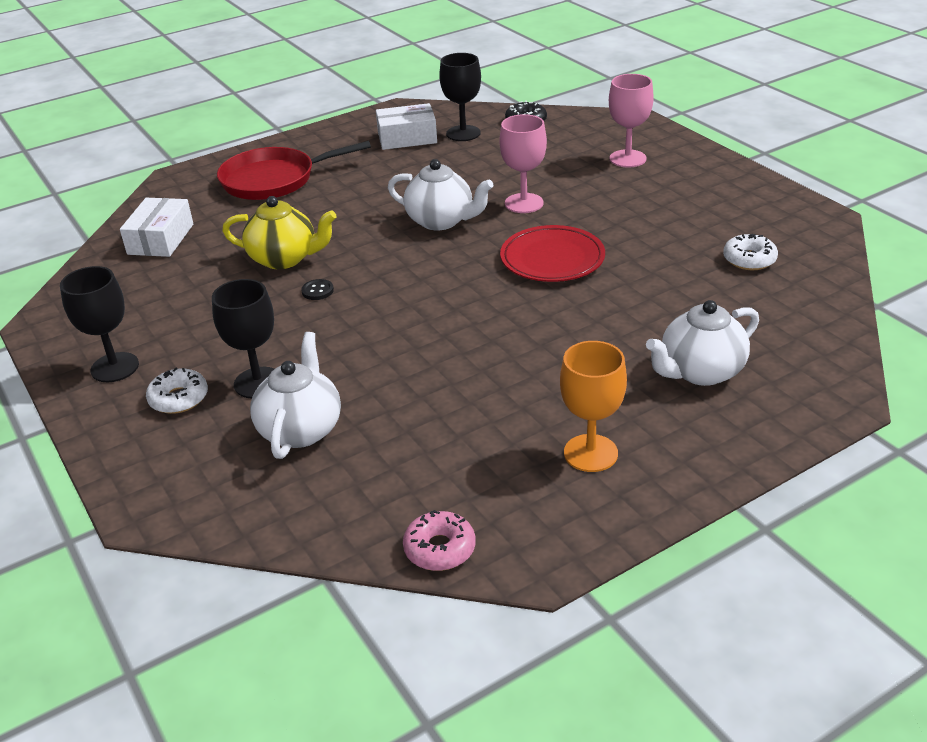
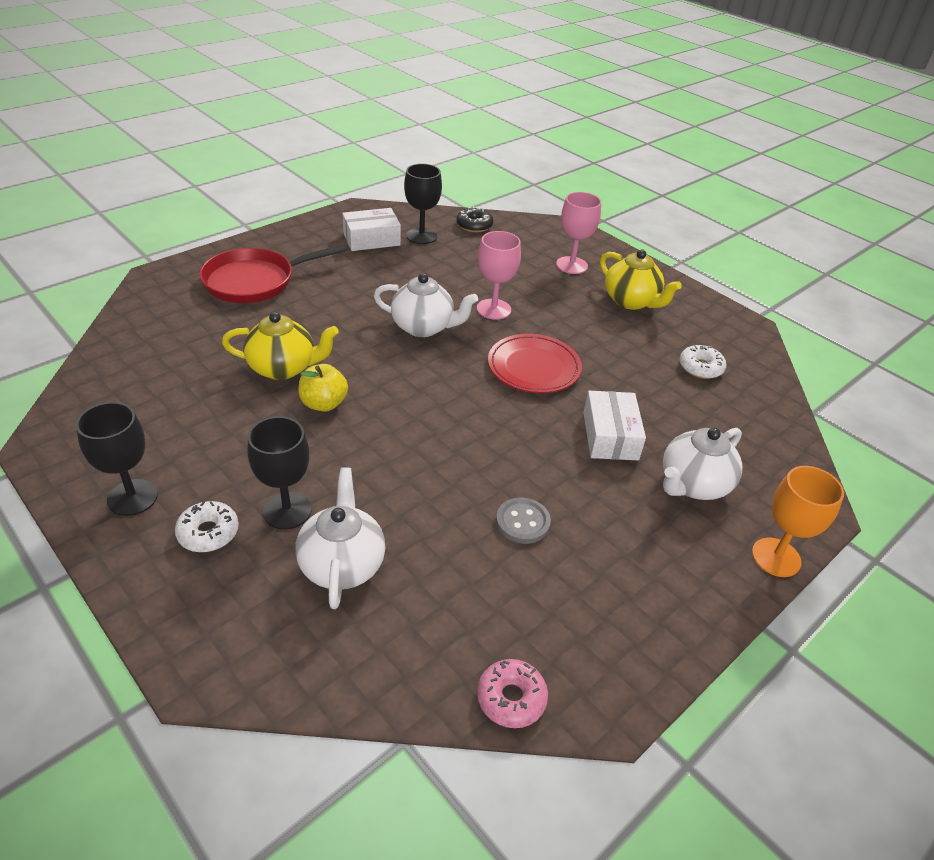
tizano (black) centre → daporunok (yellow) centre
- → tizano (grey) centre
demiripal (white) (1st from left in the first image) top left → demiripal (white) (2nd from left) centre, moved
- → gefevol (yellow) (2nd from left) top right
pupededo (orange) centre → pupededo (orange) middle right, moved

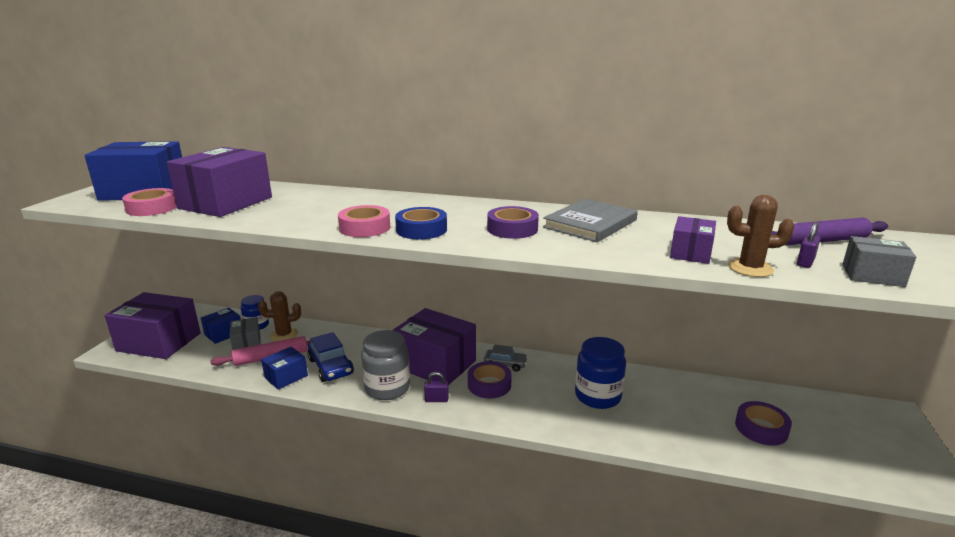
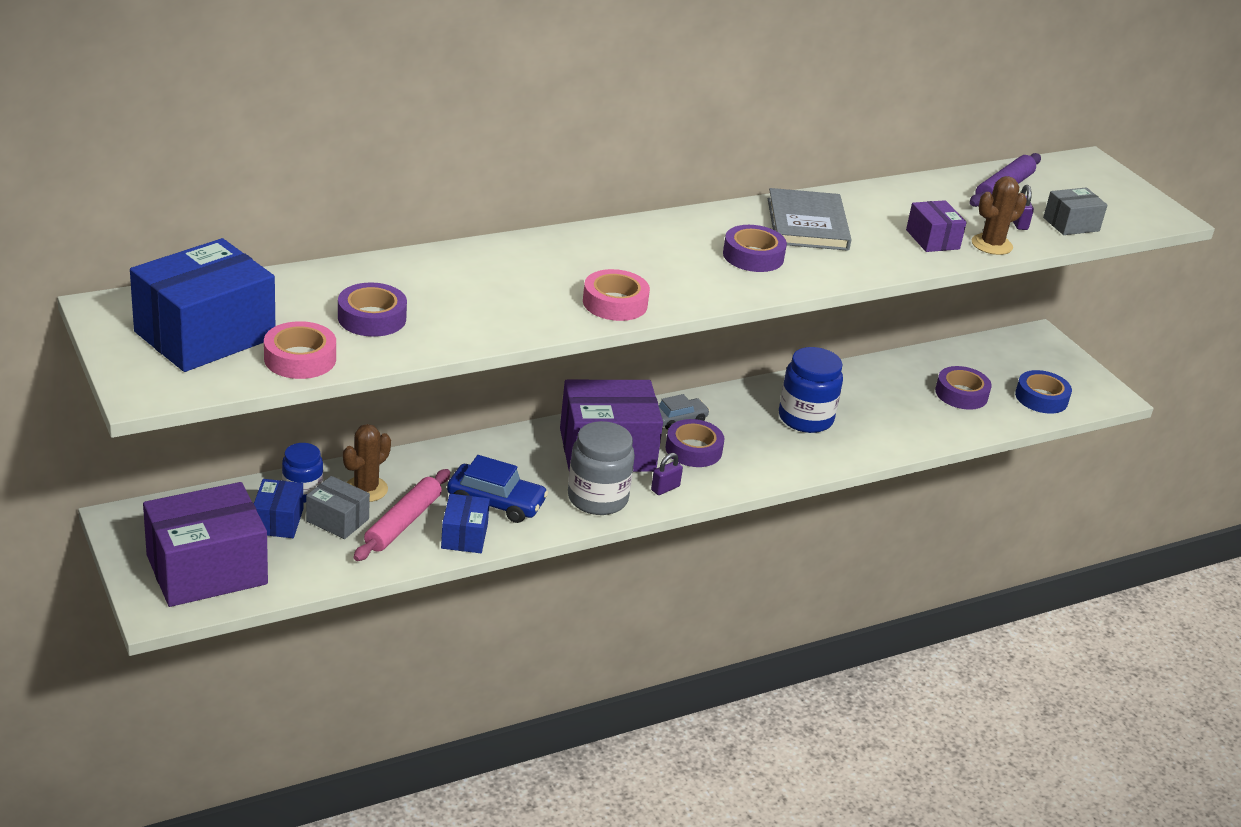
demiripal (purple) (2nd from left) middle left → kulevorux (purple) (1st from left) middle left
kulevorux (blue) centre → kulevorux (blue) middle right, moved

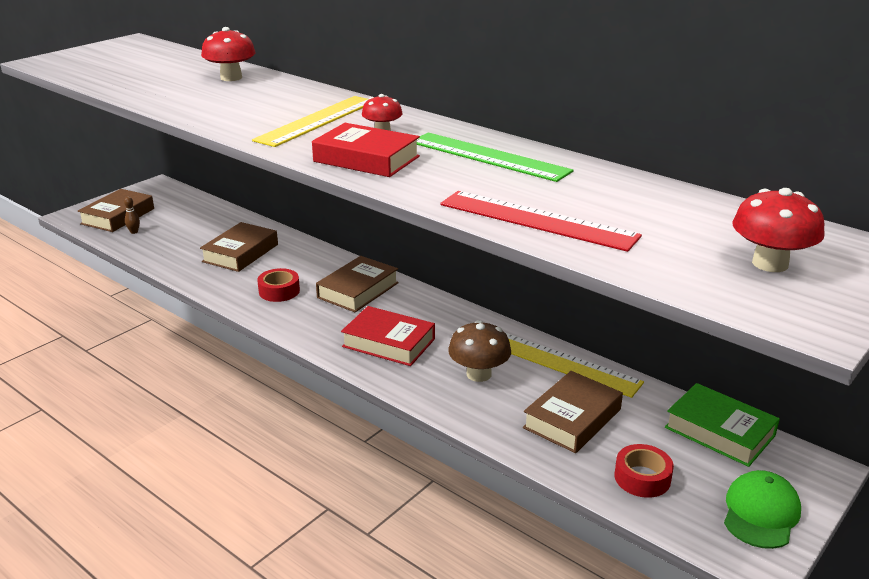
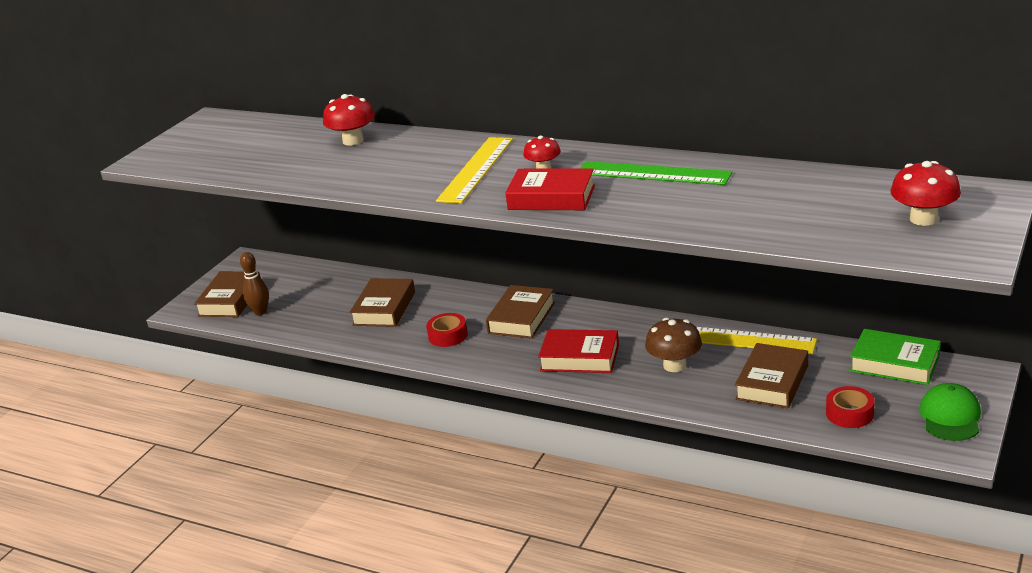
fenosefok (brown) middle left, x1.71
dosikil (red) centre → -

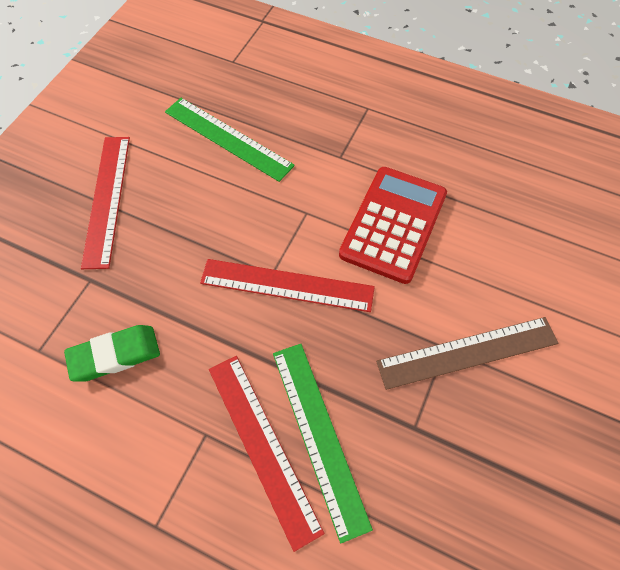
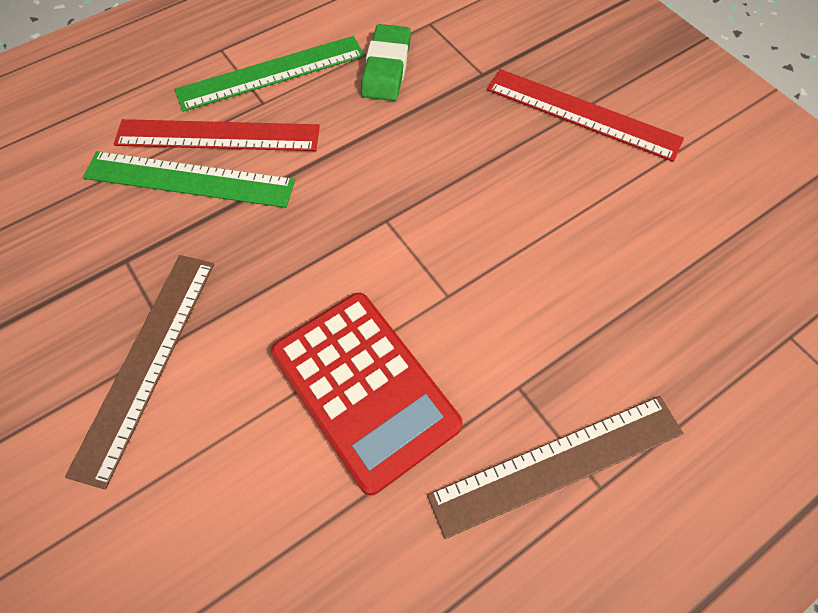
dosikil (green) (1st from left in the first image) top centre → dosikil (green) (2nd from left) top left, moved
- → dosikil (brown) (2nd from left) bottom right
dosikil (red) (3rd from left) centre → -

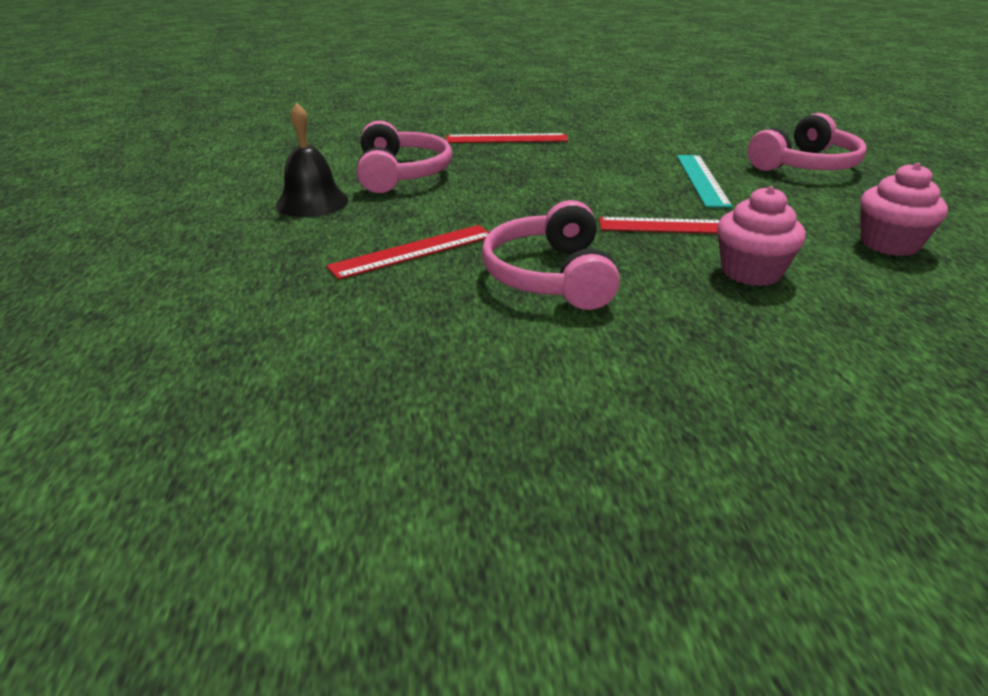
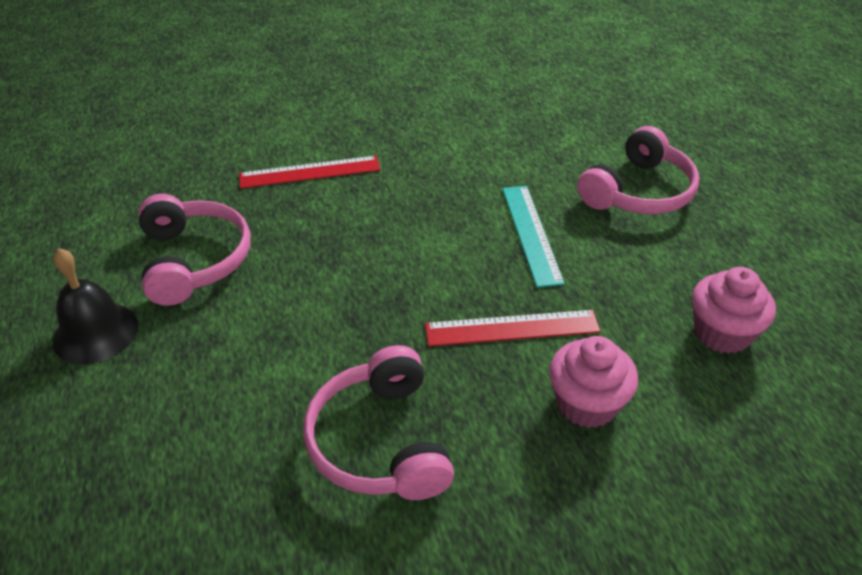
dosikil (red) (1st from left) centre → -

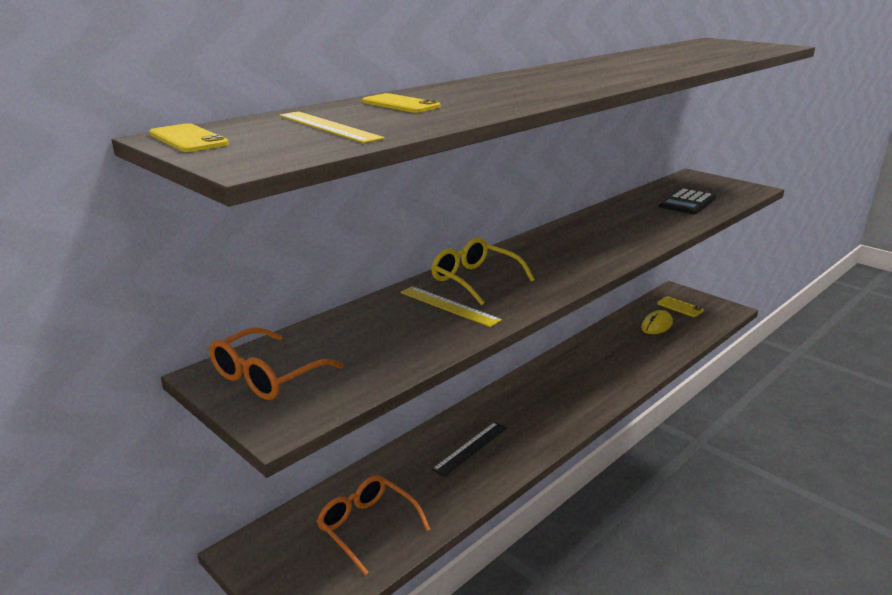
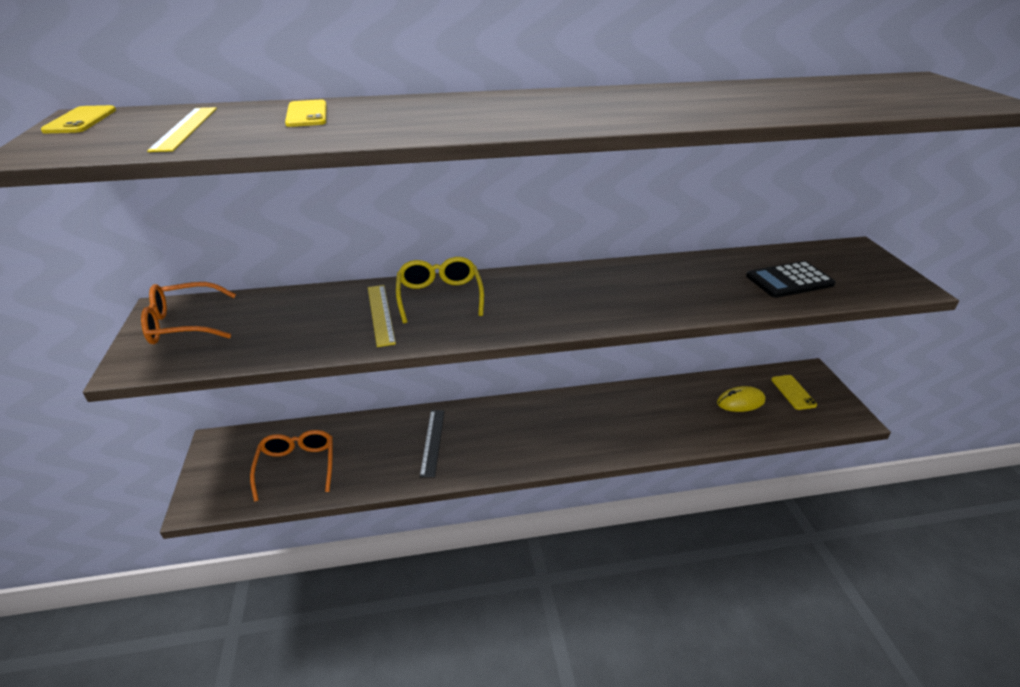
dosikil (black) bottom centre → dosikil (black) centre, 75 degrees counterclockwise

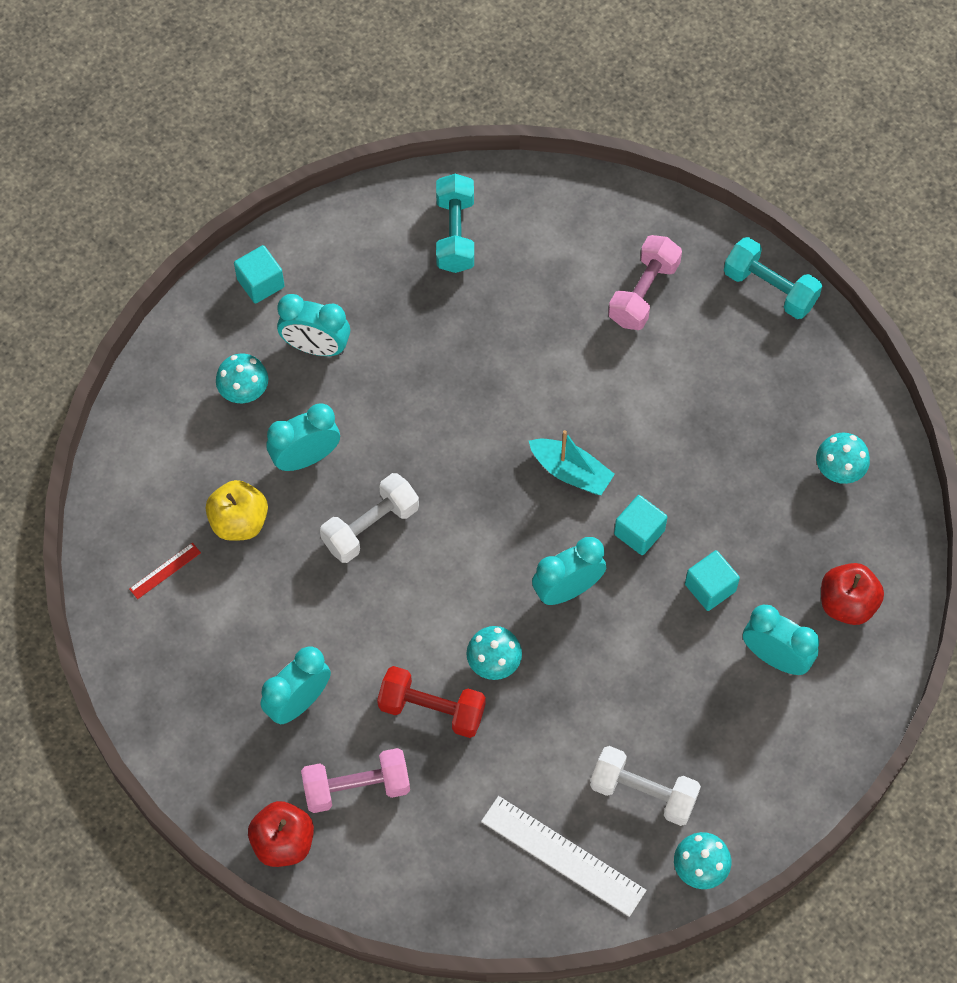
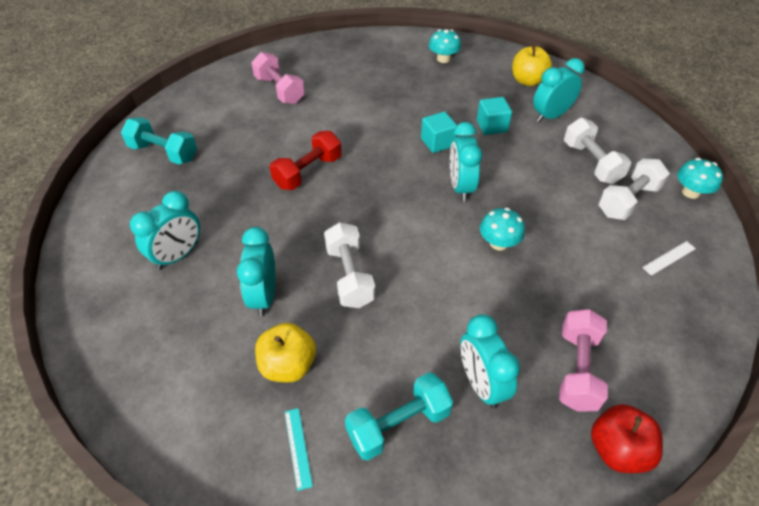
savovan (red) bottom centre → savovan (red) top centre, moved
dosikil (red) middle left → dosikil (turquoise) bottom centre
savovan (turquoise) (2nd from left) top right → savovan (turquoise) (2nd from left) bottom centre, moved
daporunok (red) (2nd from left) middle right → daporunok (yellow) (2nd from left) top right
- → savovan (white) (2nd from left) top right
dosikil (white) bottom centre → dosikil (white) middle right, x0.47
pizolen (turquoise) (1st from left) middle left → -
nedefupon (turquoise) (1st from left) top left → -
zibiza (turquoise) centre → -

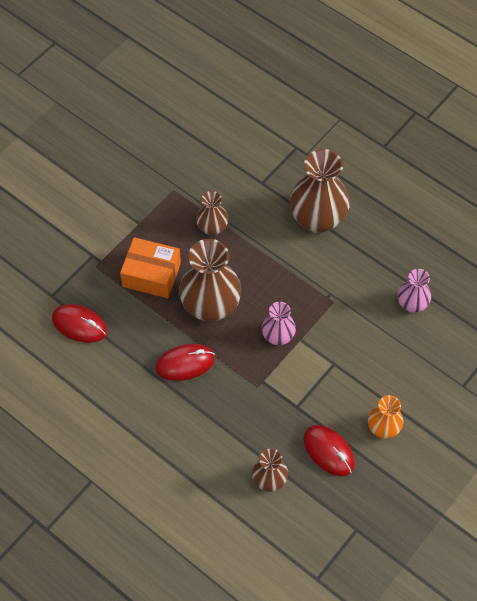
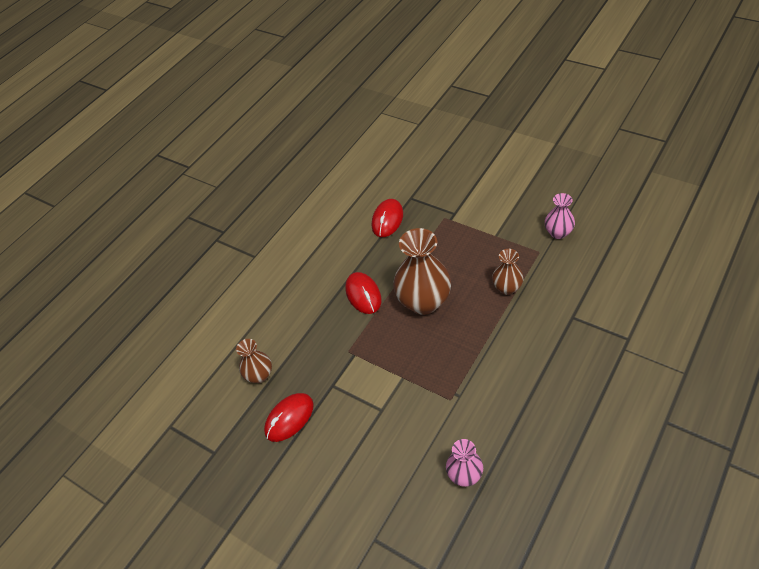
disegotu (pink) (1st from left in the first image) centre → disegotu (pink) (2nd from left) middle right, moved
demiripal (orange) middle left → -
disegotu (brown) (4th from left) top right → -
disegotu (orange) bottom right → -

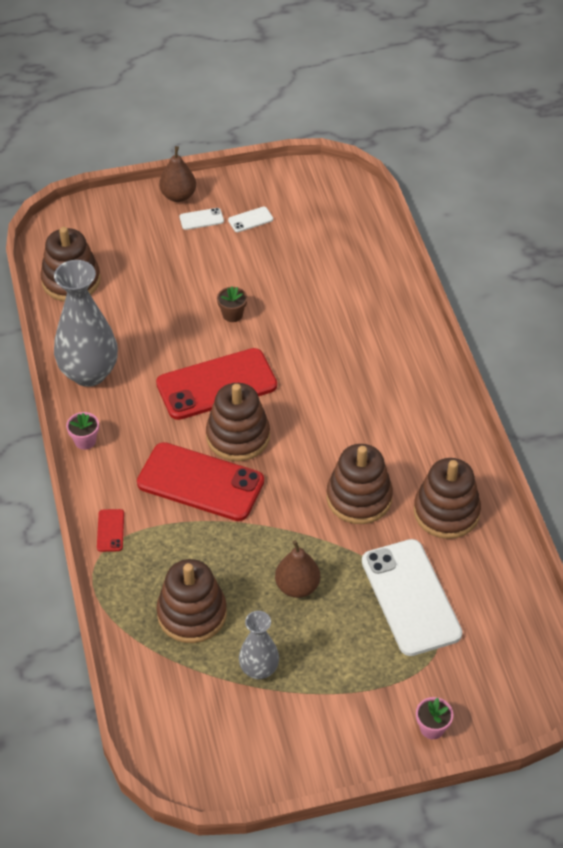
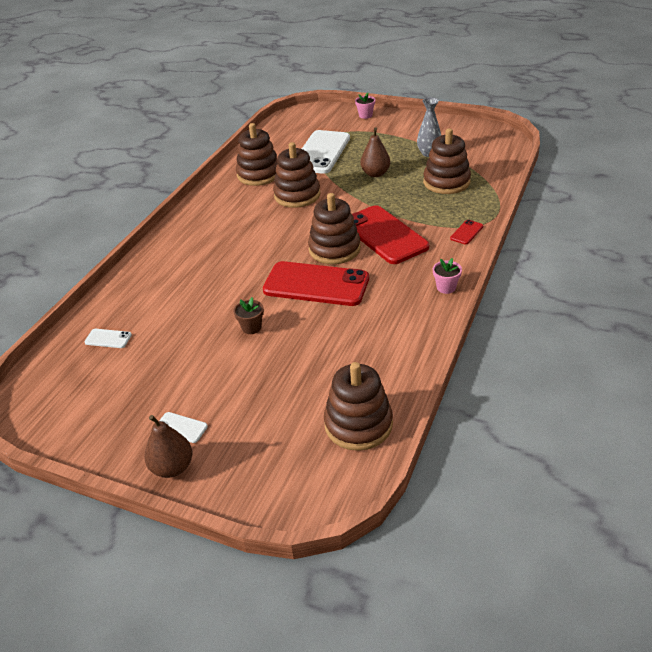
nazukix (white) (2nd from left in the first image) top centre → nazukix (white) (1st from left) middle left, moved
disegotu (grey) (1st from left) middle left → -

